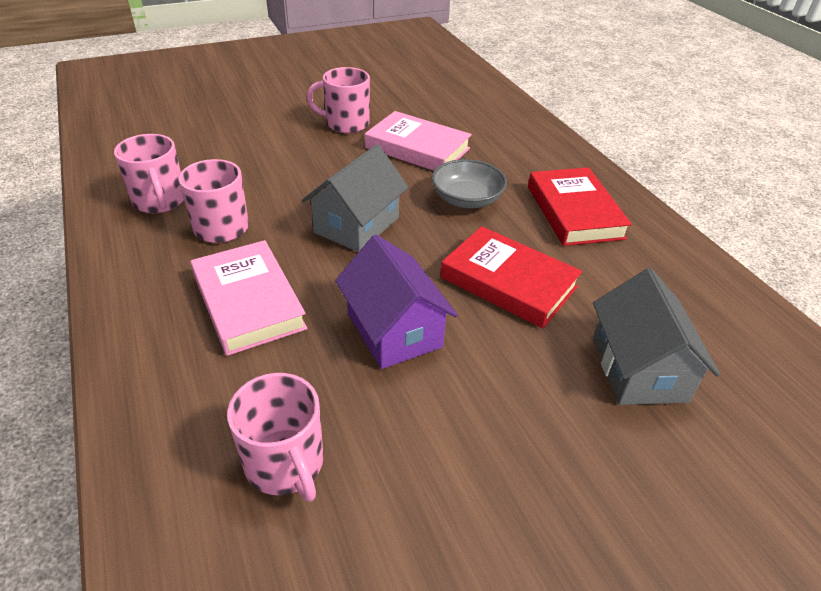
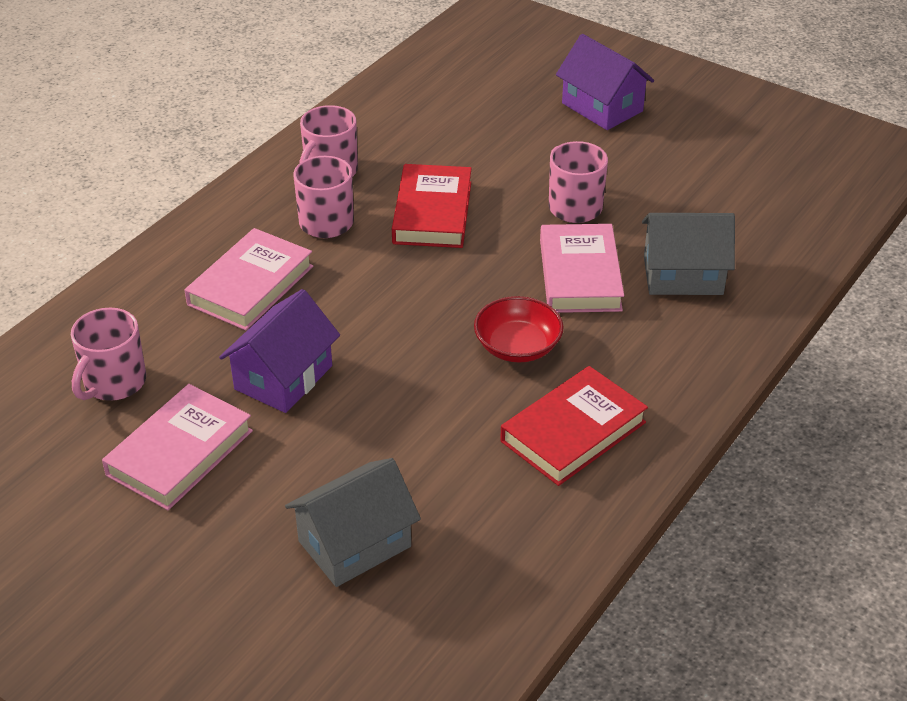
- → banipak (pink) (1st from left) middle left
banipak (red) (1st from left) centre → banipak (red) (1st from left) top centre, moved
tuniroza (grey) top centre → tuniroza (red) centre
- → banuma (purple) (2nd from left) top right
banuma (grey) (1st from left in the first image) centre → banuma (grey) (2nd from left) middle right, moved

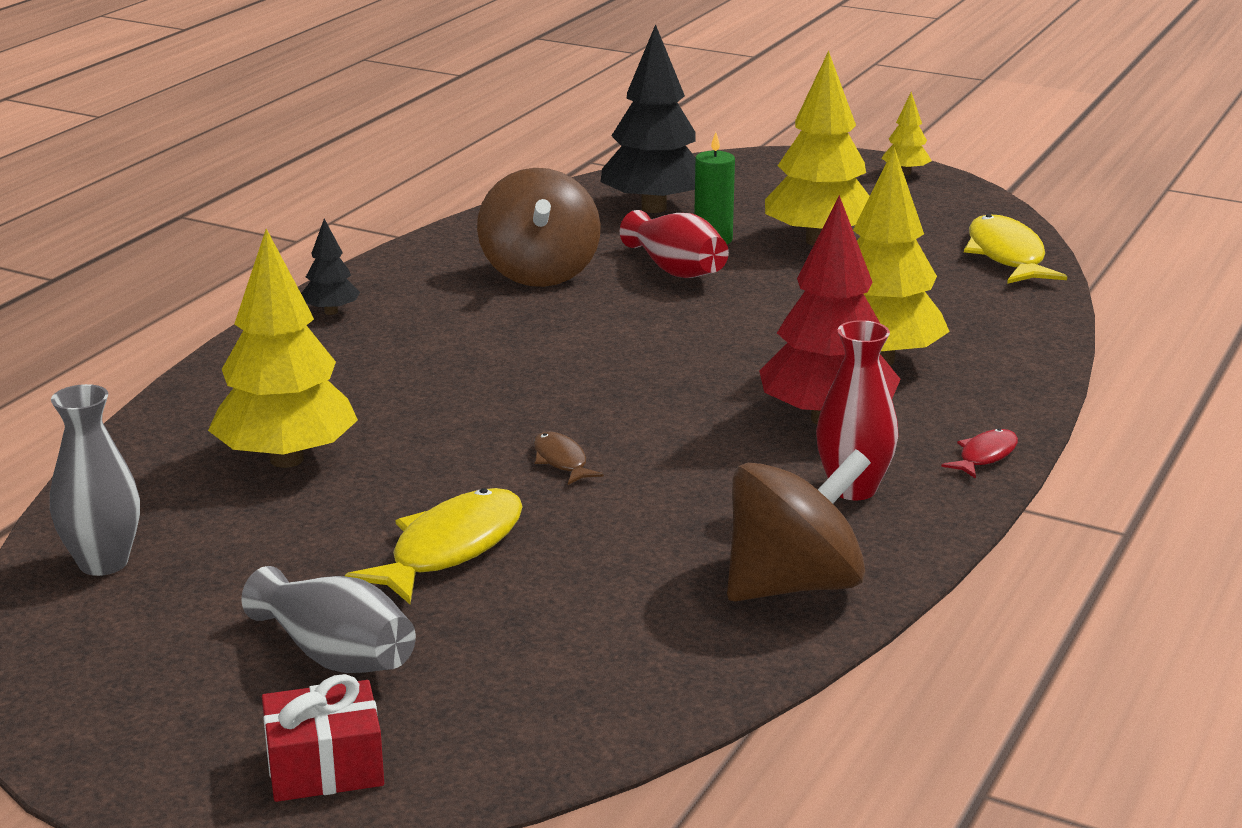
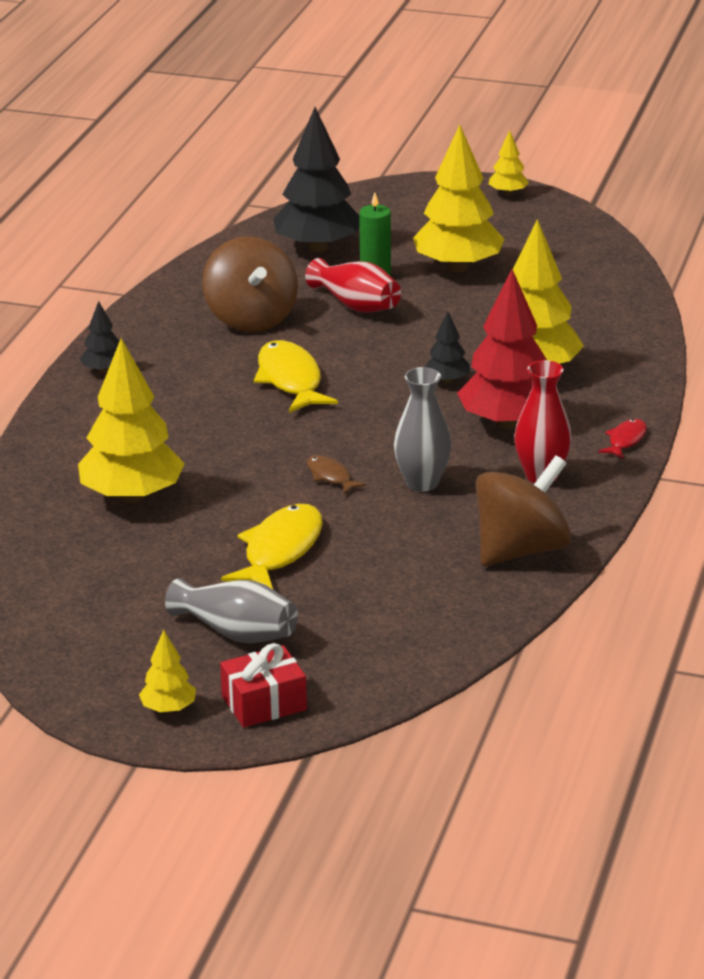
- → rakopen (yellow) (2nd from left) bottom left
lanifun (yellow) (2nd from left) top right → lanifun (yellow) (2nd from left) centre, moved
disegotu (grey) (1st from left in the first image) middle left → disegotu (grey) (2nd from left) centre, moved
- → rakopen (black) (3rd from left) centre

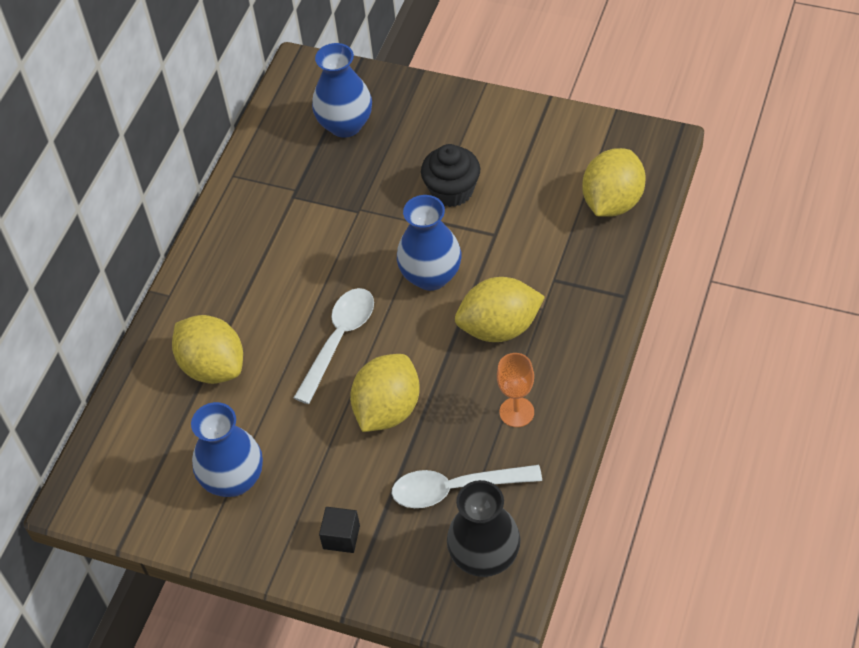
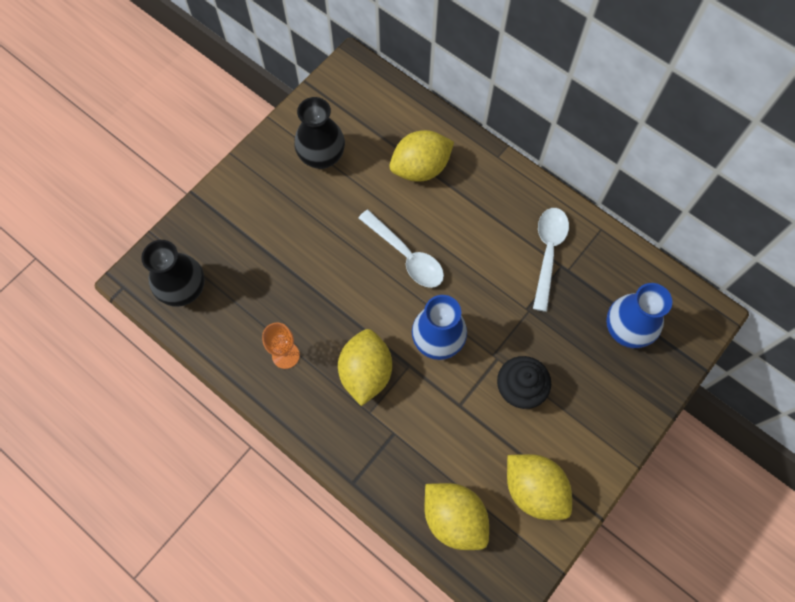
disegotu (blue) (1st from left) bottom left → disegotu (black) (2nd from left) top centre
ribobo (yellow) (2nd from left in the first image) centre → ribobo (yellow) (4th from left) bottom right, moved
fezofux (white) (2nd from left) bottom centre → fezofux (white) (2nd from left) middle right, moved
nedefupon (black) bottom centre → -

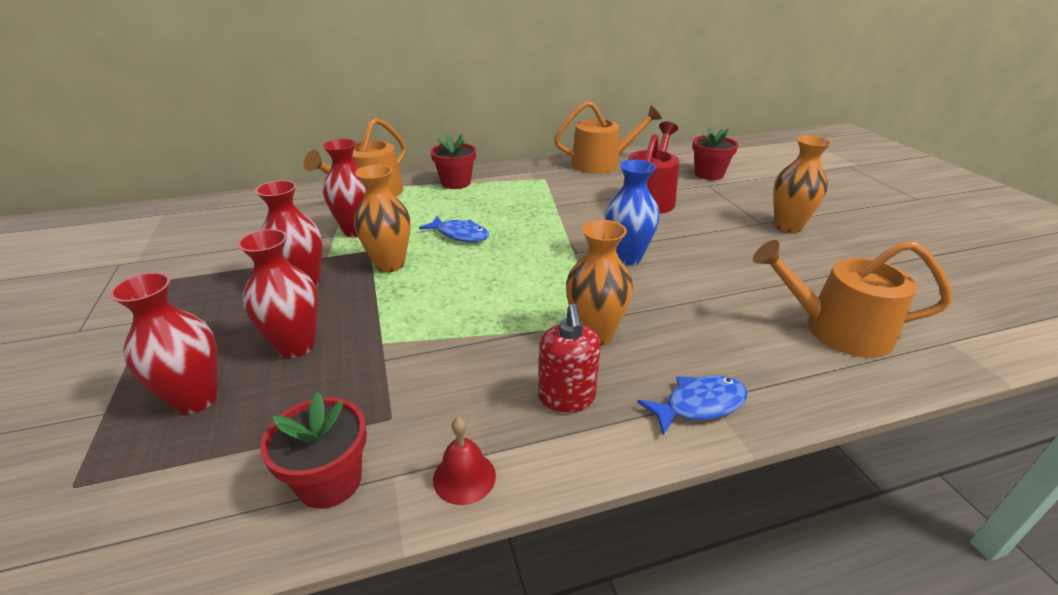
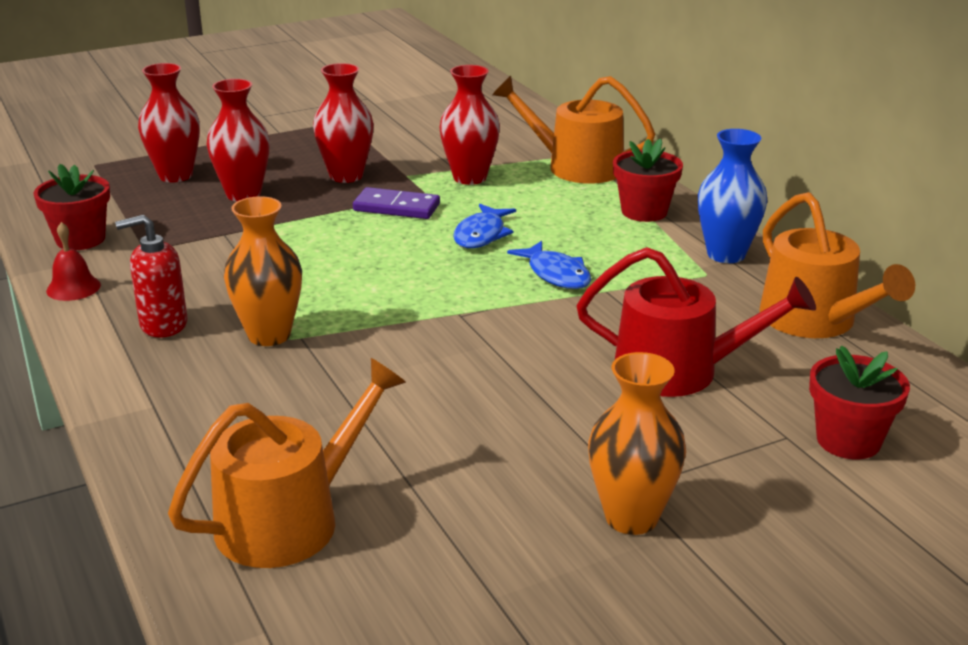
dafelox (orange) (3rd from left in the first image) middle right → dafelox (orange) (1st from left) bottom left, 45 degrees clockwise
disegotu (orange) (1st from left) centre → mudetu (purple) top centre
lanifun (blue) (2nd from left) bottom centre → lanifun (blue) (2nd from left) centre, moved
disegotu (blue) centre → disegotu (blue) top right, moved

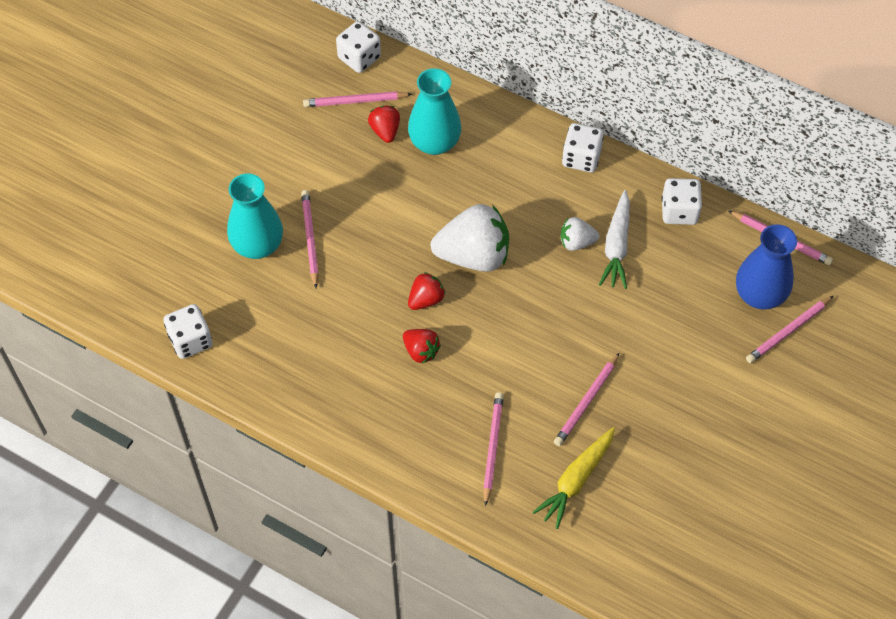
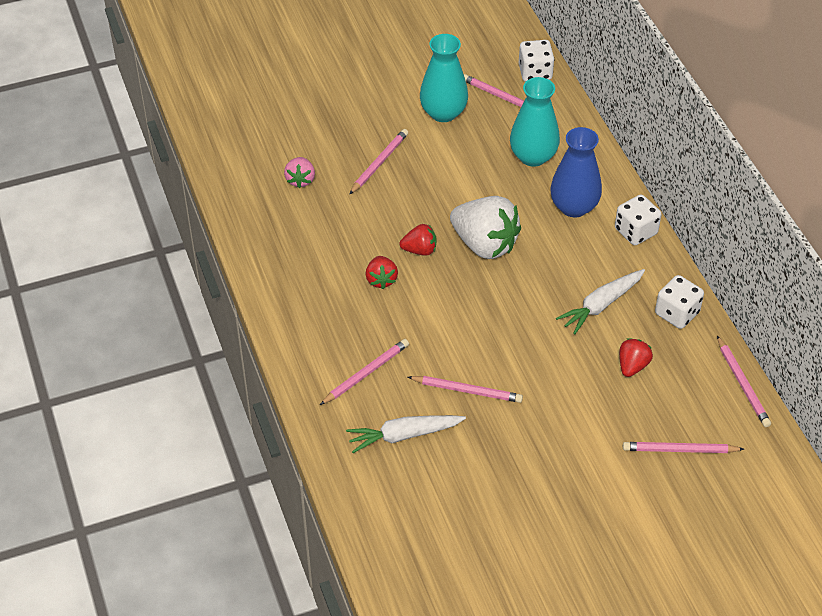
- → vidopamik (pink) top centre
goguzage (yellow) bottom centre → goguzage (white) (1st from left) bottom centre
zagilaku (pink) (4th from left in the first image) centre → zagilaku (pink) (3rd from left) centre, 150 degrees counterclockwise
disegotu (turquoise) (1st from left) middle left → disegotu (turquoise) (1st from left) top centre, moved
disegotu (blue) middle right → disegotu (blue) top right, moved
vidopamik (red) (1st from left in the first image) top centre → vidopamik (red) (3rd from left) middle right, moved
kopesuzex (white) (1st from left) middle left → -
vidopamik (white) (2nd from left) centre → -

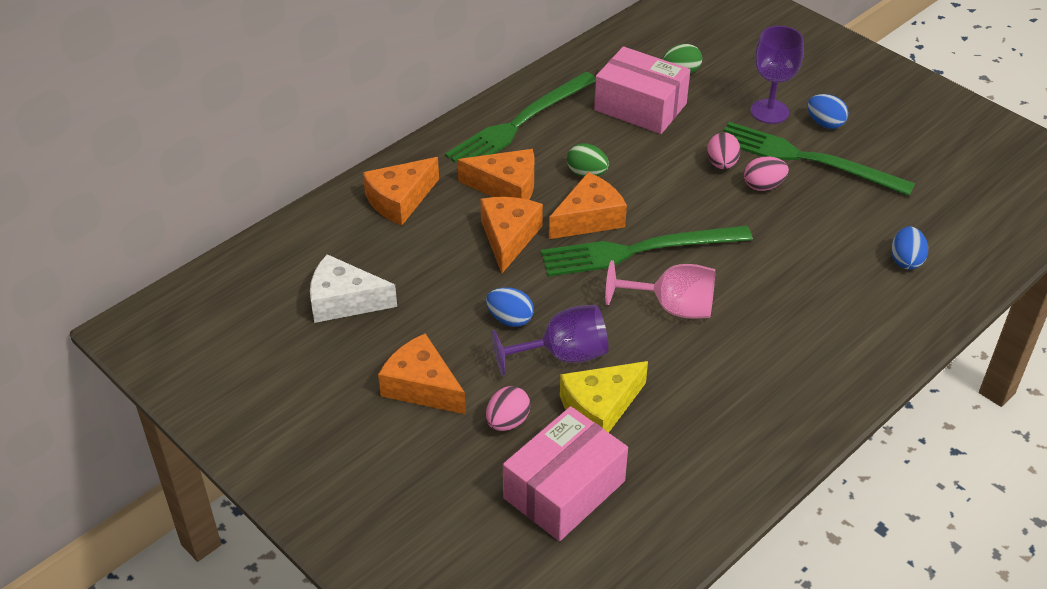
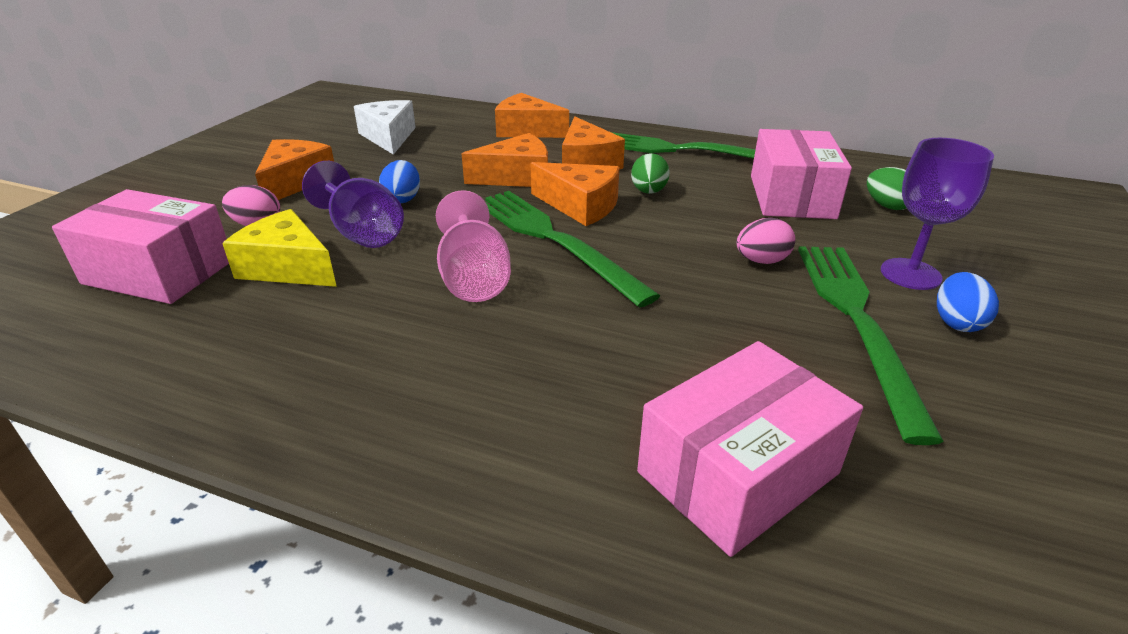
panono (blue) (3rd from left) middle right → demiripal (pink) (2nd from left) bottom centre
panono (pink) (3rd from left) top right → -

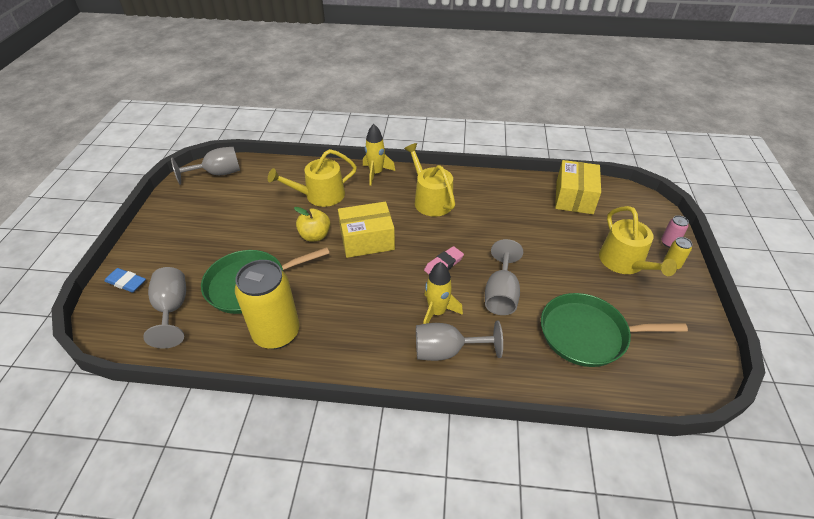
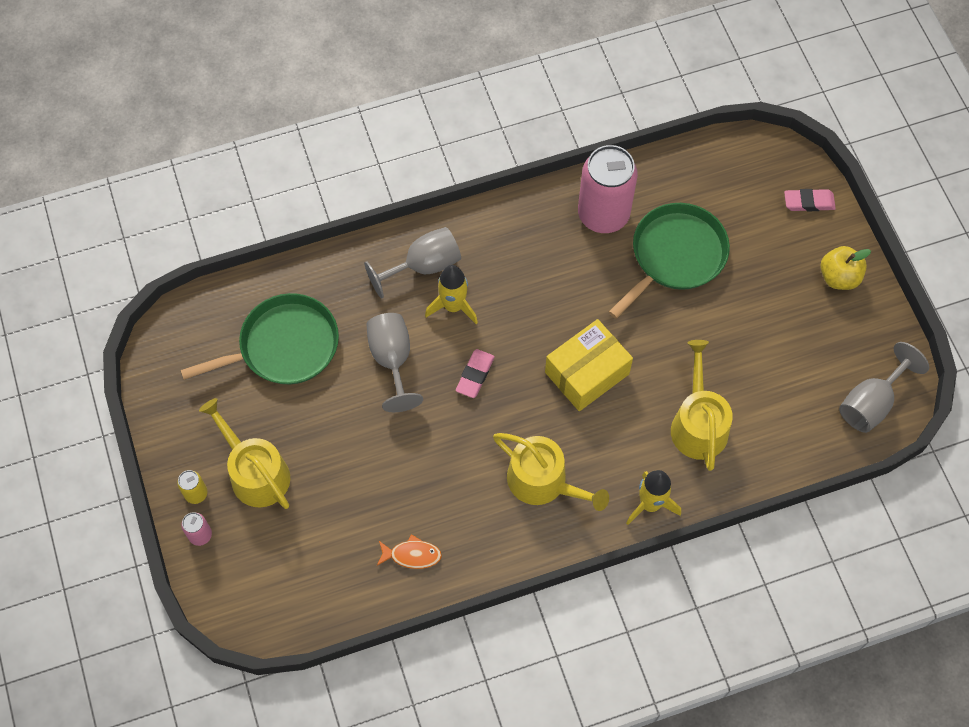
- → lanifun (orange) bottom centre
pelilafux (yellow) (1st from left) middle left → pelilafux (pink) (2nd from left) top centre
dafelox (yellow) (1st from left in the first image) centre → dafelox (yellow) (3rd from left) middle right, 45 degrees counterclockwise
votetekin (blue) middle left → votetekin (pink) (2nd from left) top right
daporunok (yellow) centre → daporunok (yellow) middle right, moved
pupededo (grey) (1st from left) middle left → -
demiripal (yellow) (2nd from left) middle right → -

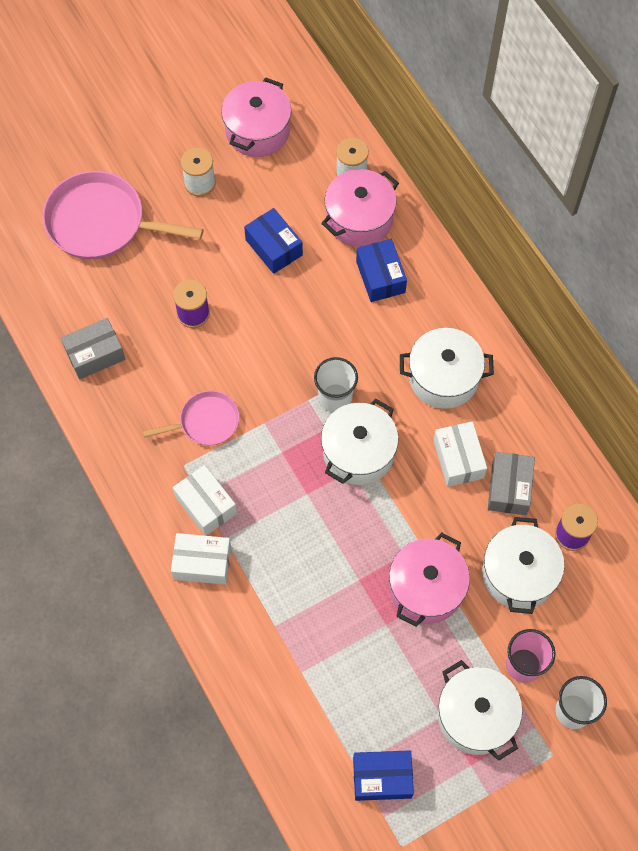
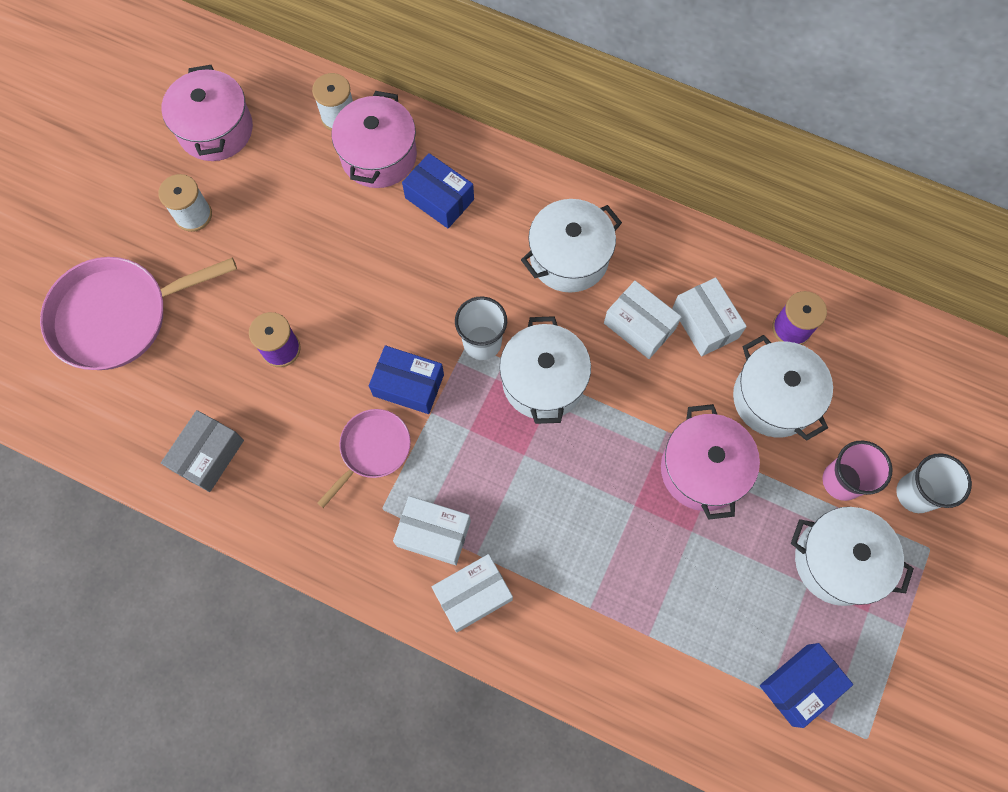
demiripal (blue) (1st from left) top centre → demiripal (blue) (1st from left) centre, moved
demiripal (grey) (2nd from left) middle right → demiripal (white) (4th from left) middle right

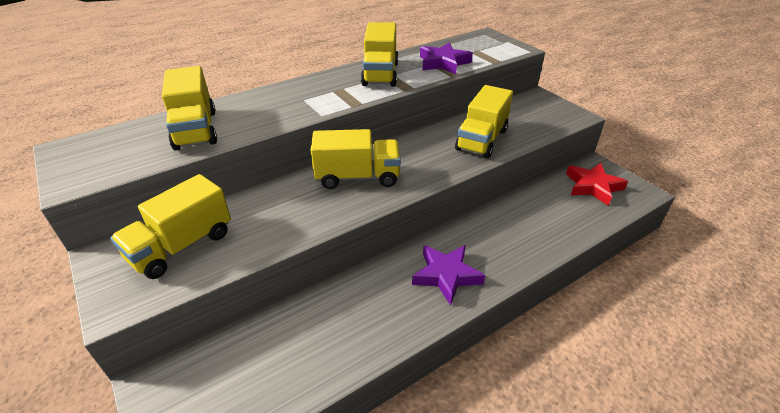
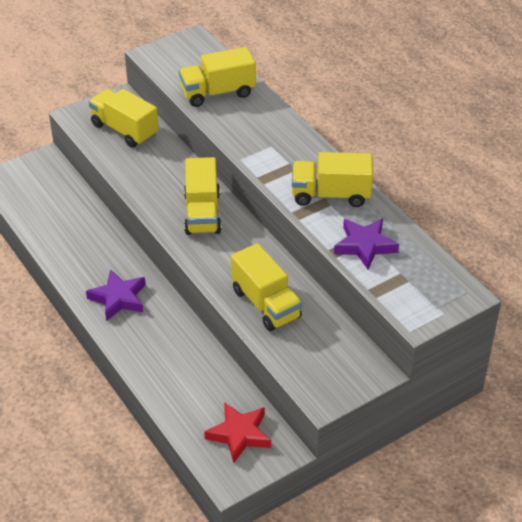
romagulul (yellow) (5th from left in the first image) top centre → romagulul (yellow) (4th from left) centre, 150 degrees counterclockwise

